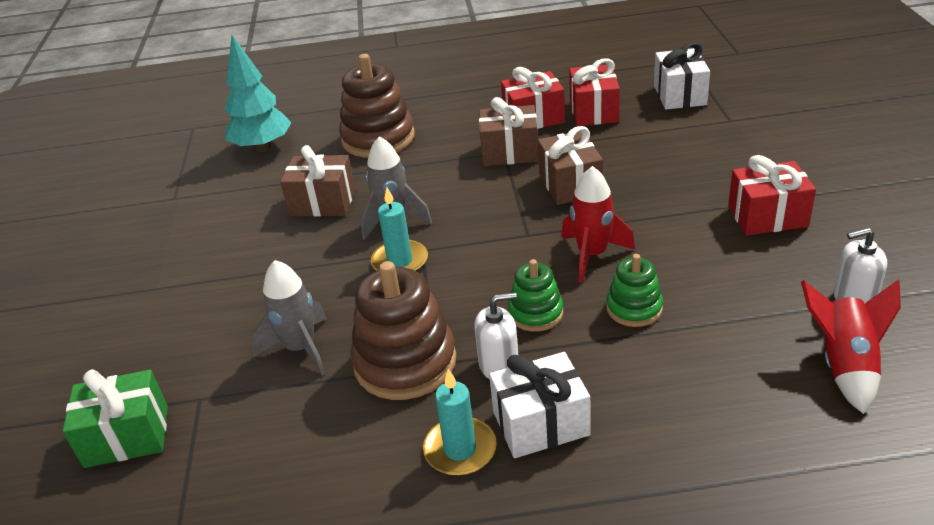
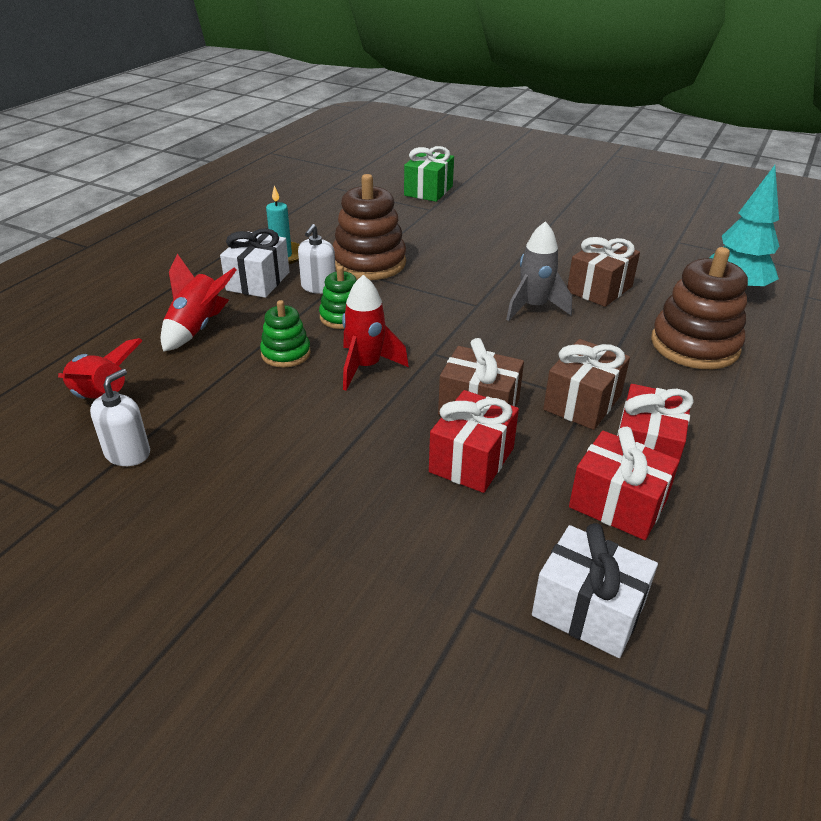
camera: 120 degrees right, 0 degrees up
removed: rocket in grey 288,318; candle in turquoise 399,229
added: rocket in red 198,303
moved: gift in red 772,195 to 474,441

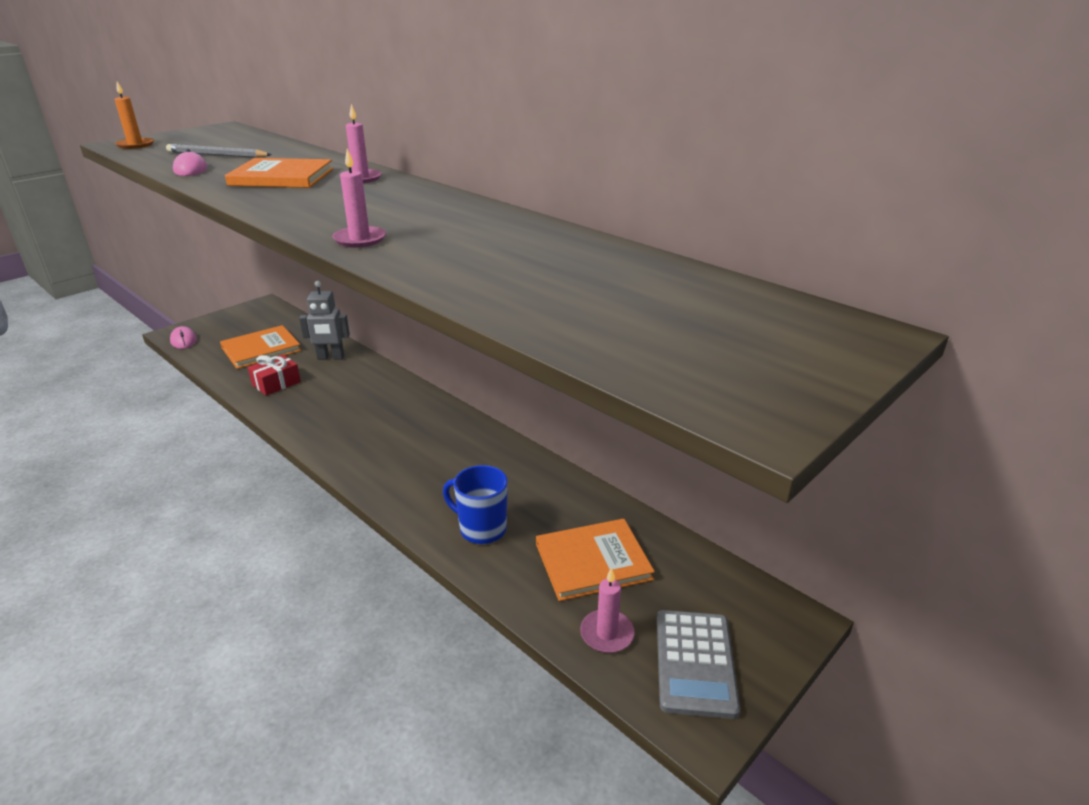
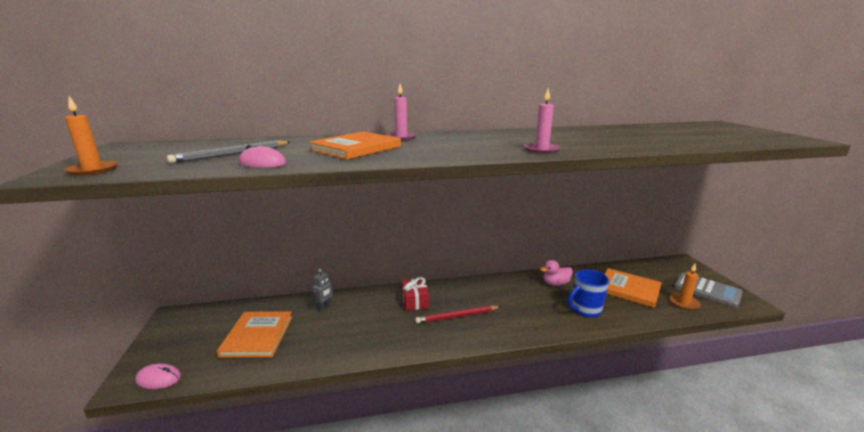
camera: 55 degrees left, 10 degrees down
added: pencil in red 458,314; duck in pink 556,273
moved: gift in red 274,375 to 415,294
recoloured: candle in pink 607,610 to candle in orange 685,287
turned: book in orange 595,560 = 633,288 75 degrees counterclockwise
resized: robot in grey 324,320 = 323,290 x0.63

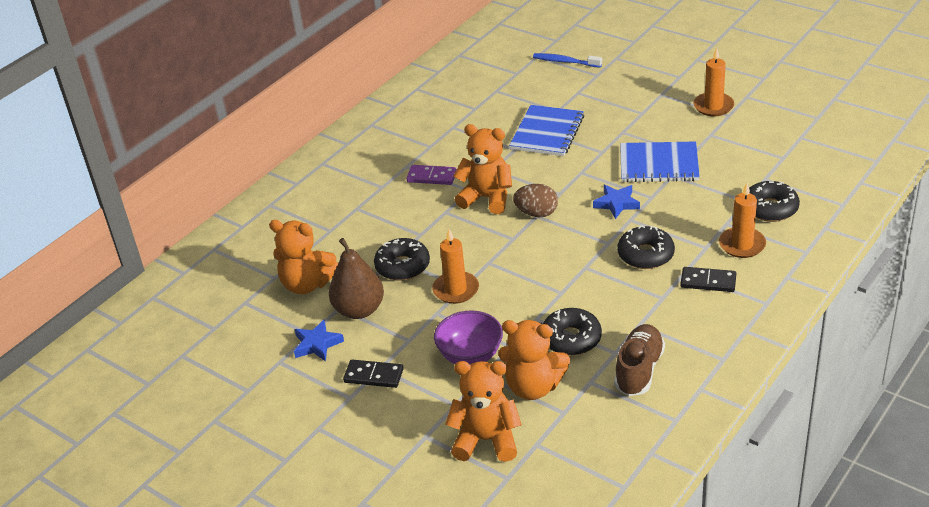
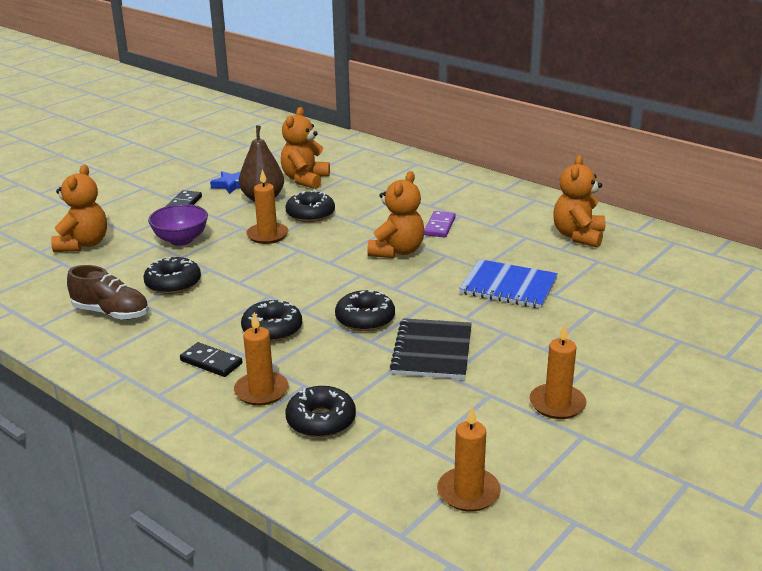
camera: 90 degrees right, 10 degrees down
removed: egg in brown 535,200; toothbrush in blue 567,60
added: candle in orange 469,459
moved: teddy bear in orange 534,360 to 579,201
replaced: star in blue 616,202 to donut in black 365,310
recoloured: notebook in blue 660,161 to notebook in black 431,348
turned: domino in black 708,279 = 211,359 75 degrees counterclockwise

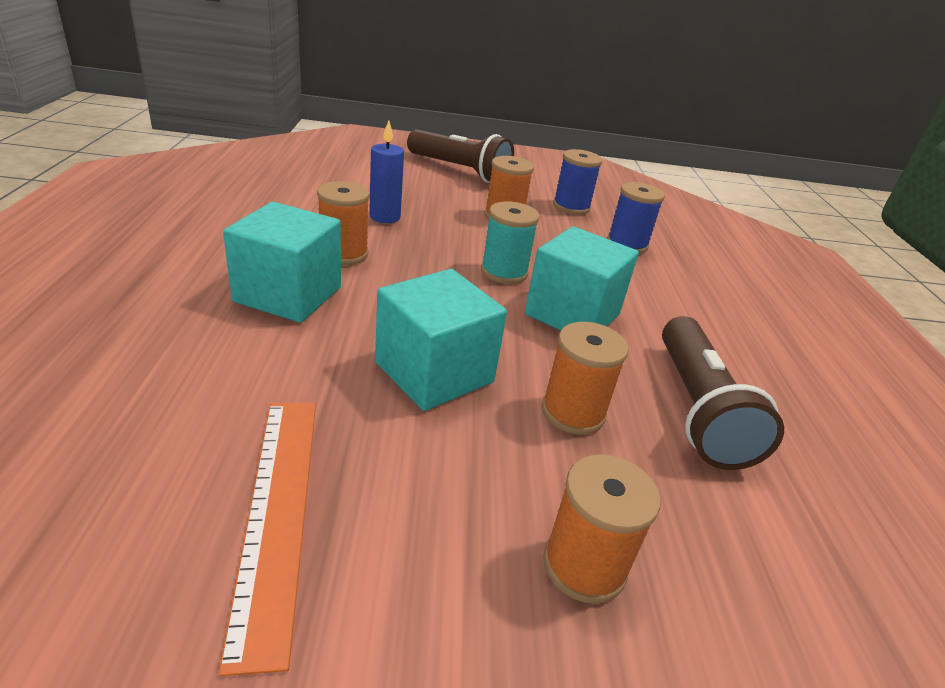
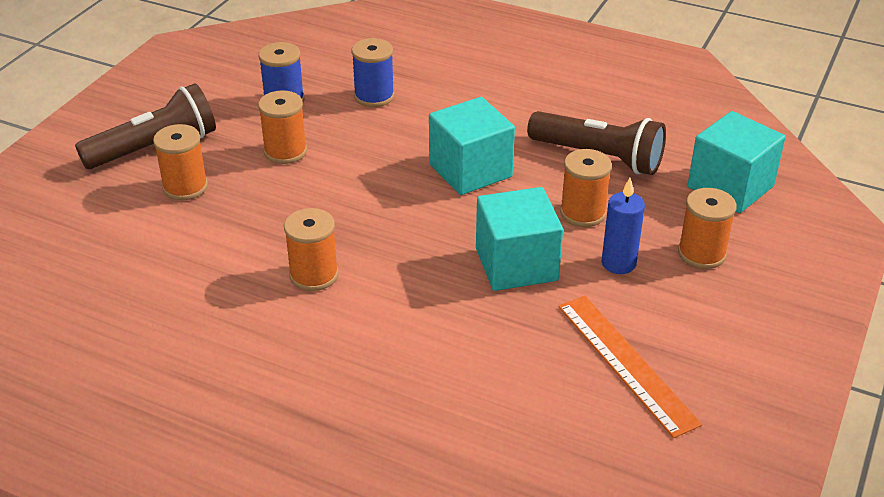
camera: 60 degrees left, 5 degrees up
removed: spool in turquoise 510,242
added: spool in orange 180,162
moved: cube in turquoise 282,262 to 736,162; candle in blue 386,171 to 623,226
turned: ruler in orange 267,539 = 630,367 45 degrees clockwise

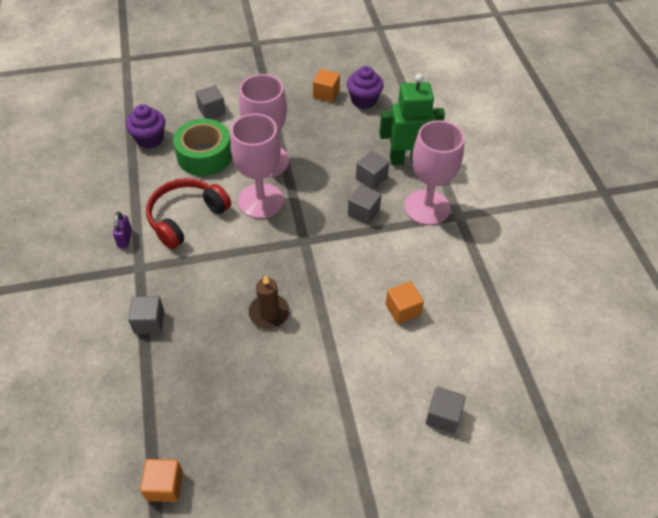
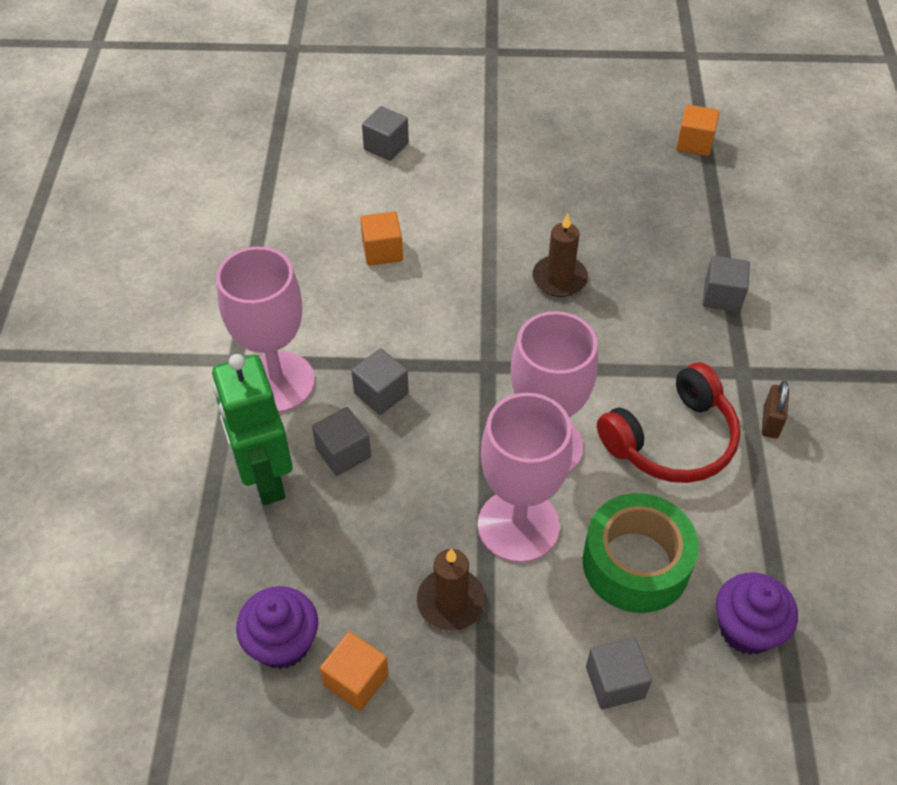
camera: 165 degrees left, 0 degrees up
added: candle in brown 451,589
recoloured: padlock in purple 122,230 to padlock in brown 775,409
turned: robot in green 412,119 = 252,429 60 degrees clockwise

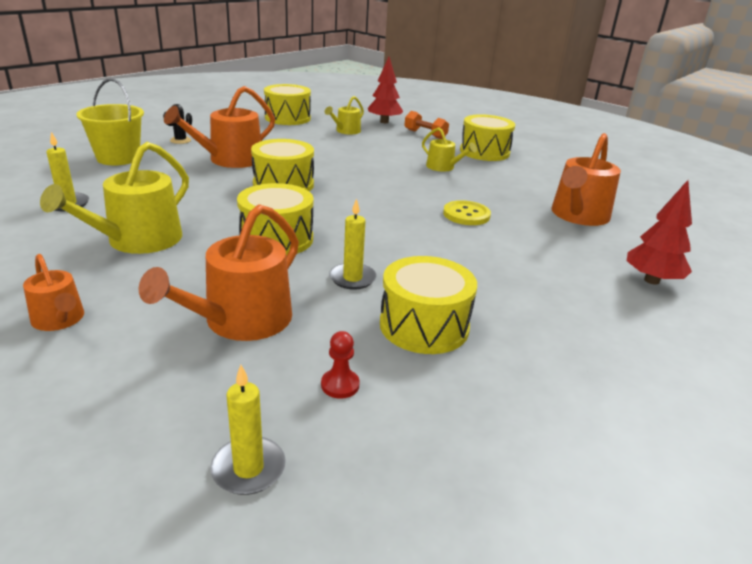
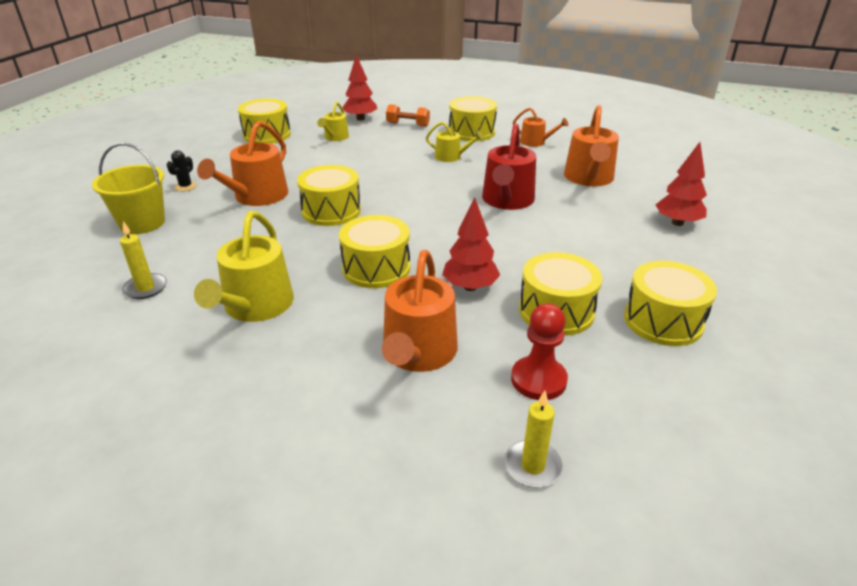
camera: 20 degrees left, 5 degrees up
added: drum in yellow 670,303
moved: watering can in orange 53,292 to 540,127
replaced: candle in yellow 352,244 to tree in red 471,244; button in yellow 467,212 to watering can in red 509,166
resized: pawn in red 340,365 = 539,351 x1.75

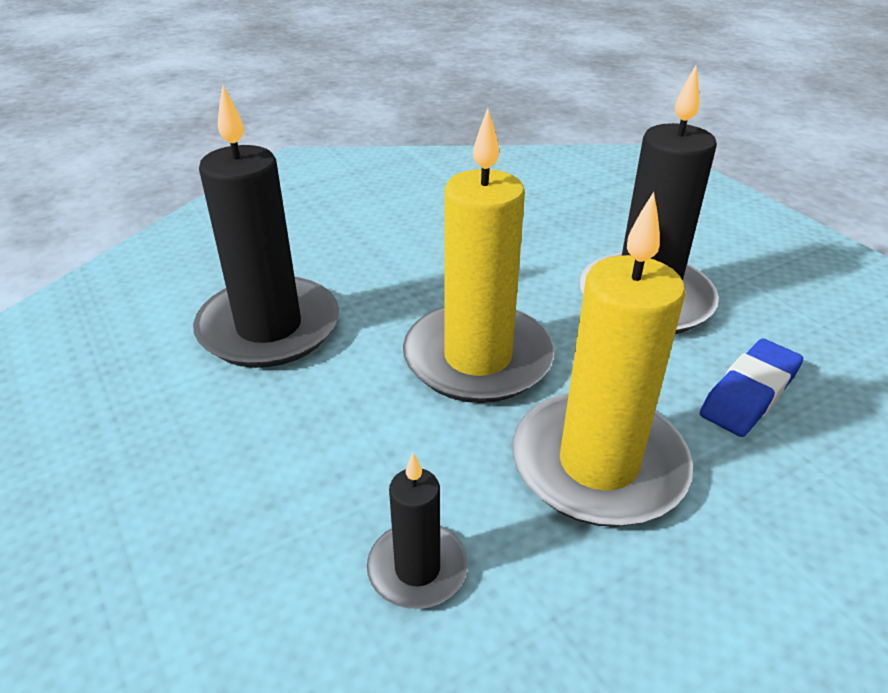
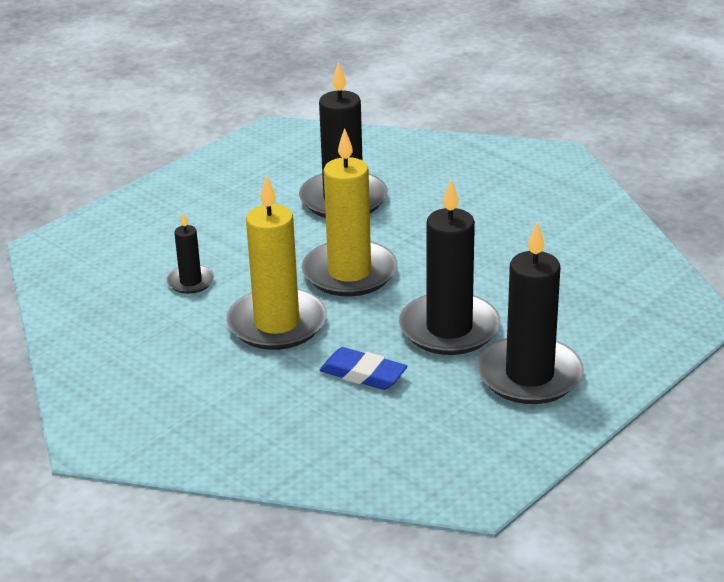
camera: 75 degrees right, 5 degrees down
added: candle in black 530,313

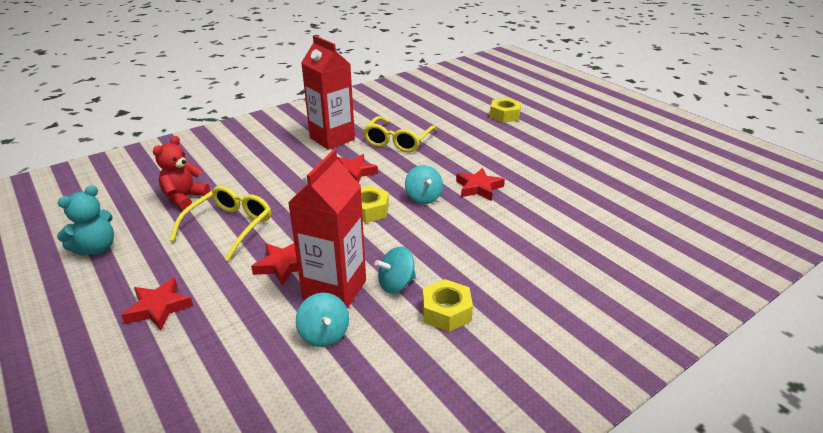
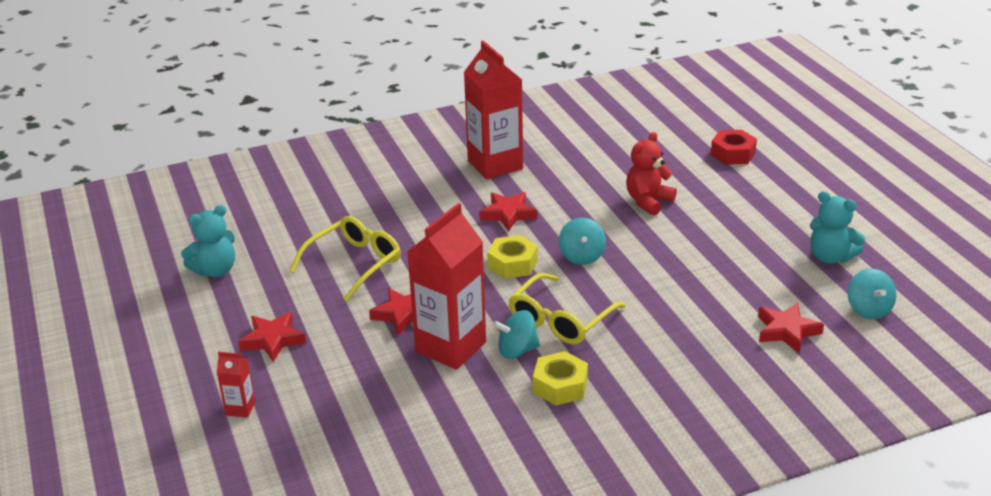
camera: 15 degrees right, 0 degrees up
added: carton in red 236,385; teddy bear in turquoise 837,227
moved: teddy bear in red 181,173 to 651,174; spinning top in turquoise 322,320 to 872,294; glasses in yellow 400,134 to 567,308; star in red 480,184 to 791,328
recoloured: nut in yellow 505,110 to nut in red 734,147

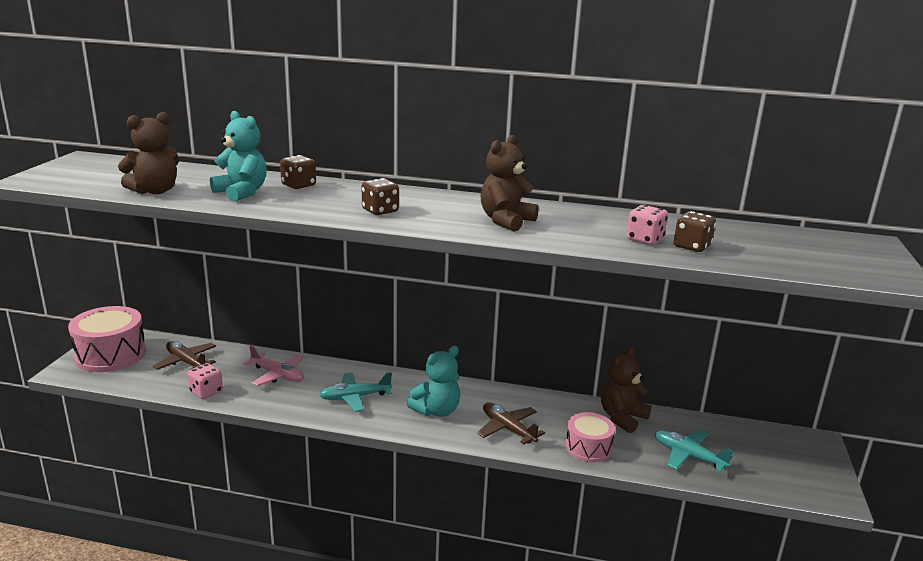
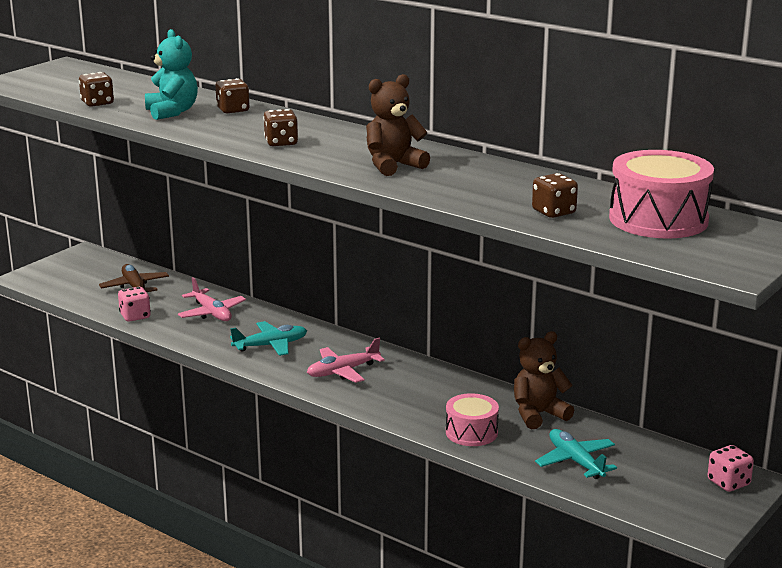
camera: 25 degrees right, 0 degrees up
removed: plane in brown 511,423
moved: drum in pink 107,339 to 661,194; dice in pink 647,225 to 731,468
replaced: teddy bear in brown 148,153 to dice in brown 96,89; teddy bear in turquoise 433,381 to plane in pink 346,360
turned: plane in turquoise 355,392 = 268,338 150 degrees clockwise

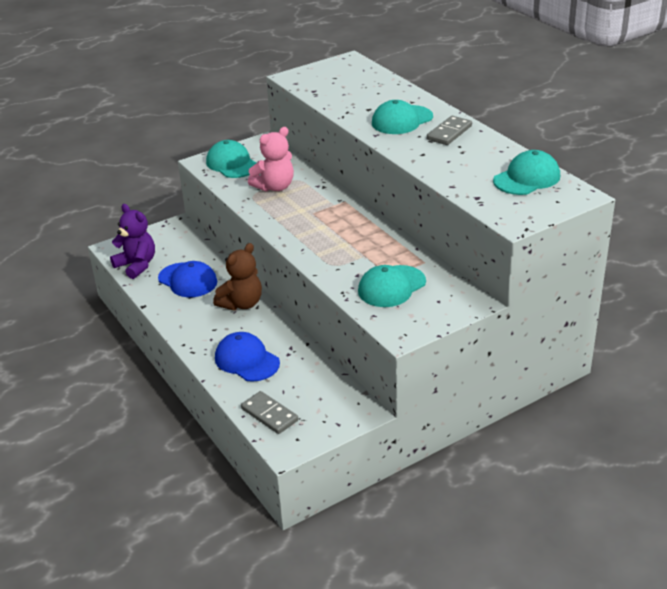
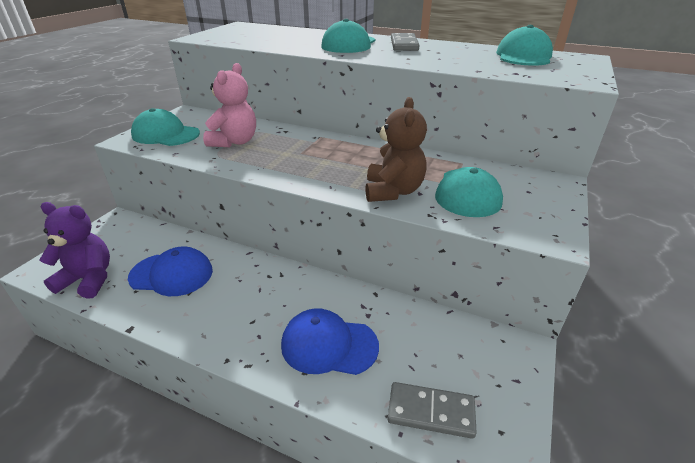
camera: 35 degrees left, 0 degrees up
moved: teddy bear in brown 237,276 to 396,149

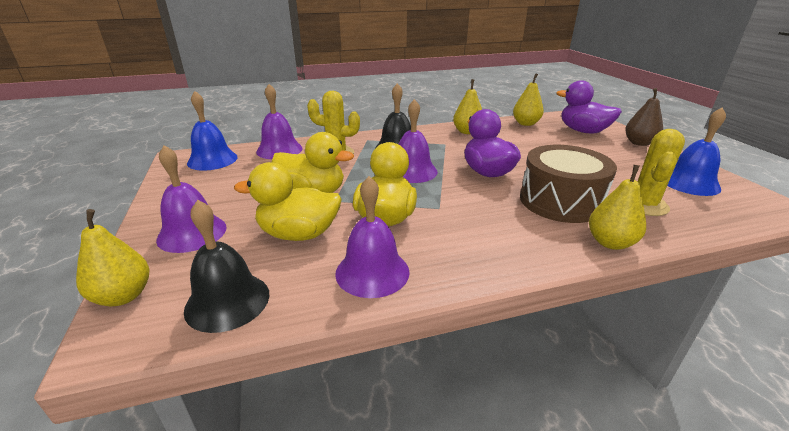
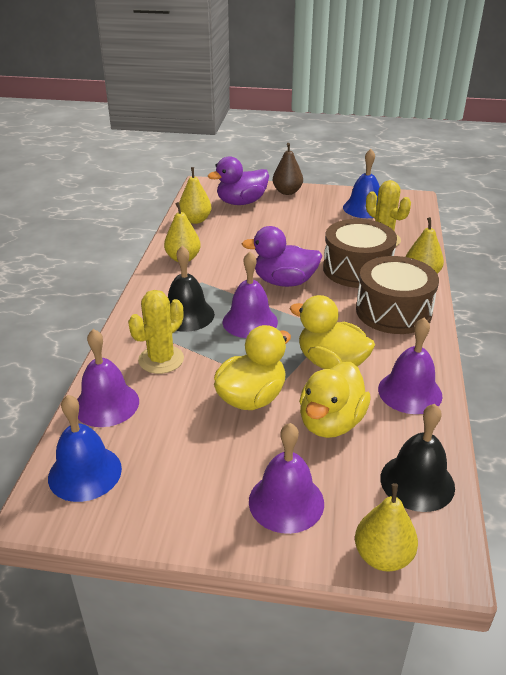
camera: 65 degrees left, 5 degrees up
added: drum in brown 397,295

